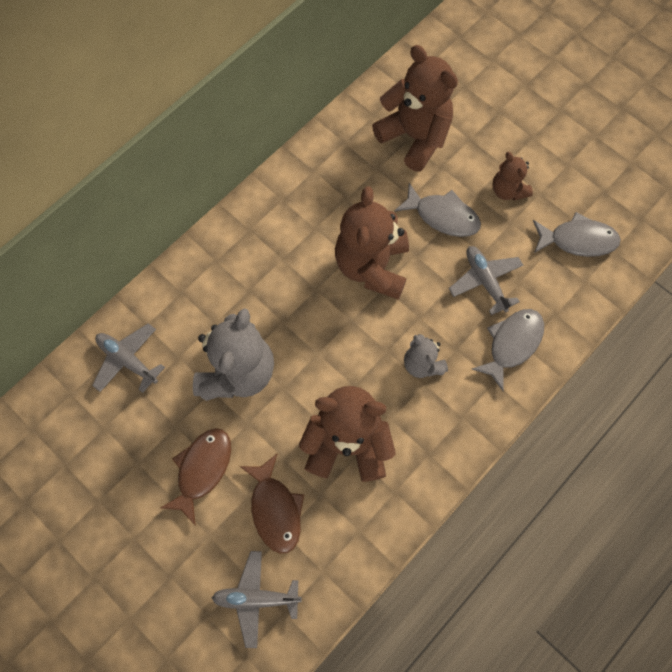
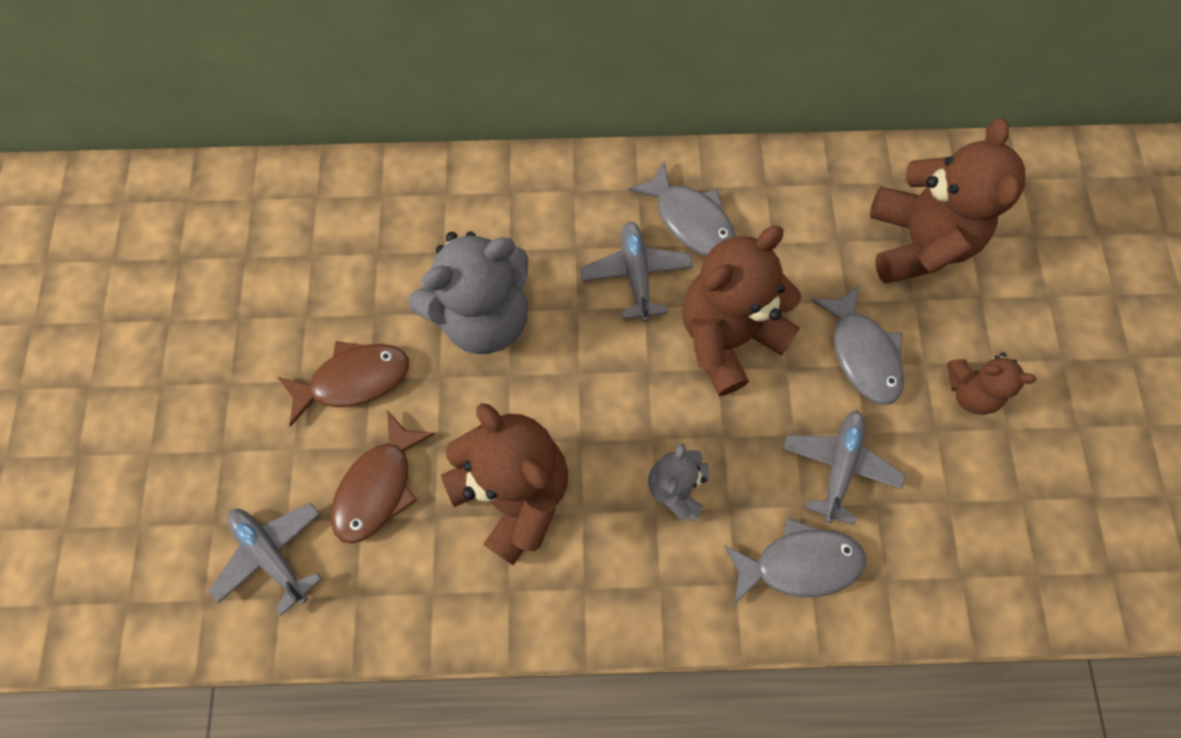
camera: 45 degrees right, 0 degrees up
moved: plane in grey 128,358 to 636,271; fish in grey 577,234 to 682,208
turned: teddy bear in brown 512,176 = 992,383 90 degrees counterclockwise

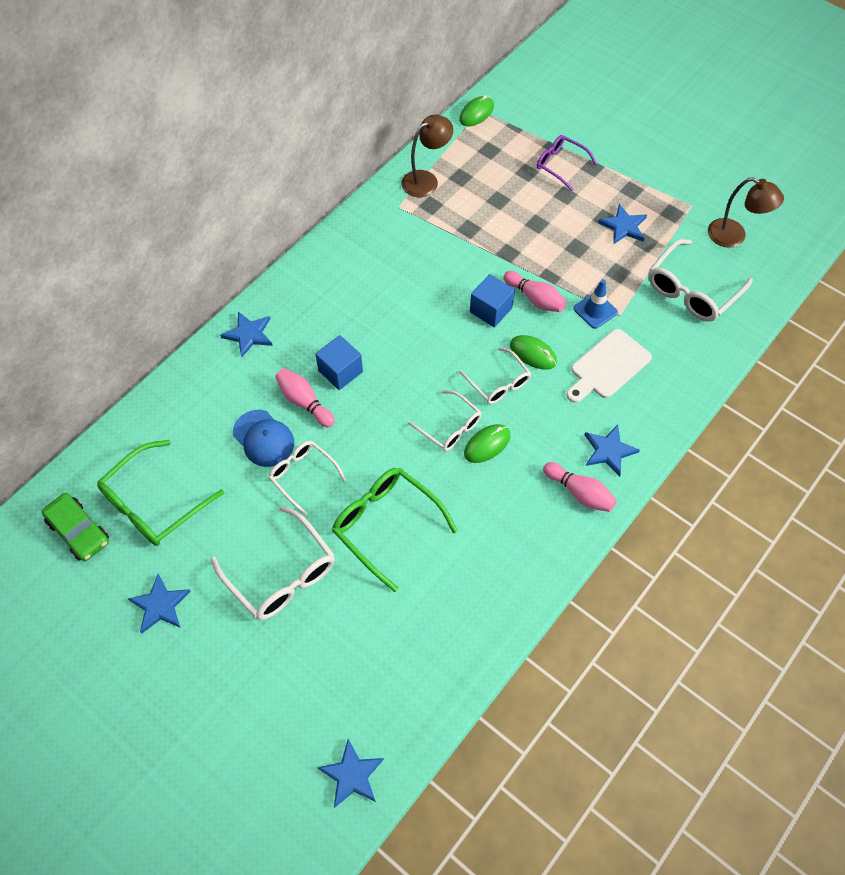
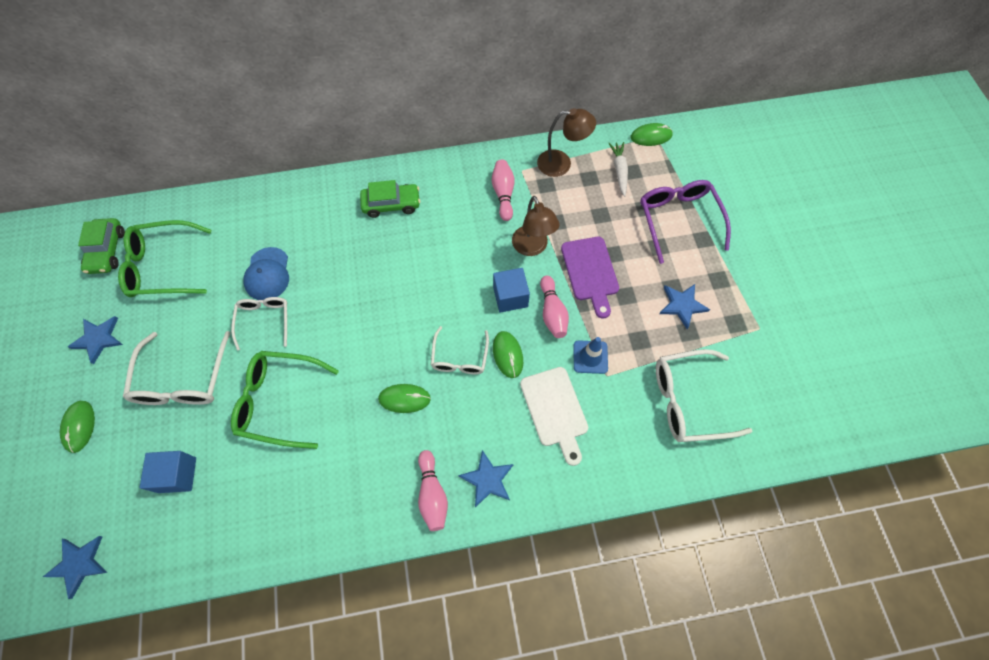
camera: 40 degrees right, 5 degrees up
removed: star in blue 246,334; glasses in white 444,420
added: mouse in green 77,427; car in green 390,199; cutting board in purple 590,277; carrot in white 618,169
moved: bowling pin in pink 305,397 to 503,190; cube in blue 339,362 to 168,472; lamp in brown 746,212 to 536,226
turned: glasses in green 395,530 = 285,400 75 degrees counterclockwise; cutting board in white 609,366 = 554,416 105 degrees counterclockwise
resized: glasses in purple 567,163 = 685,222 x1.58

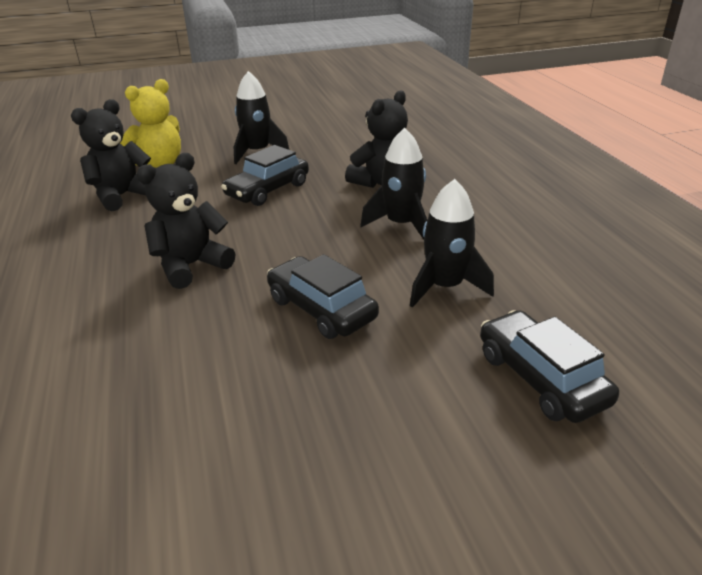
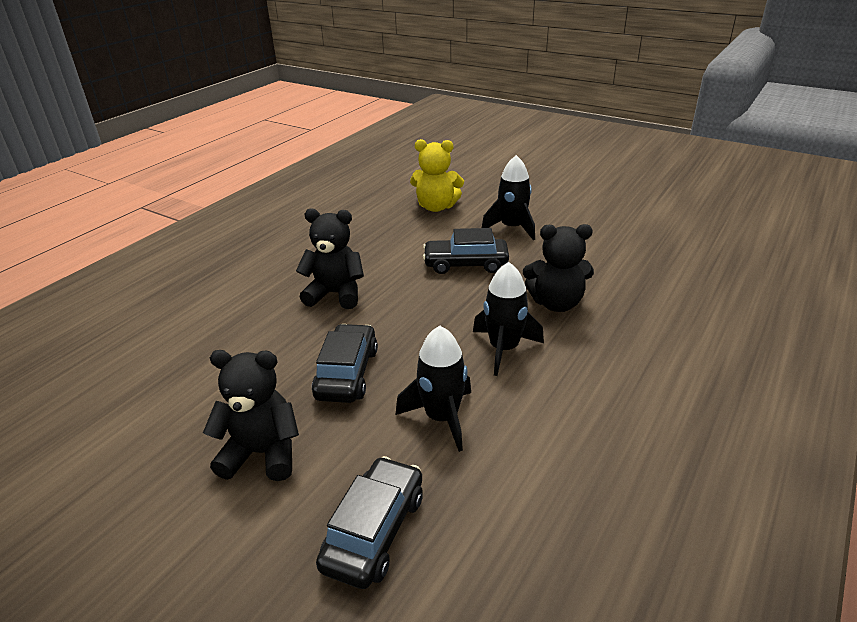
camera: 50 degrees right, 0 degrees up
moved: teddy bear in black 111,155 to 251,415

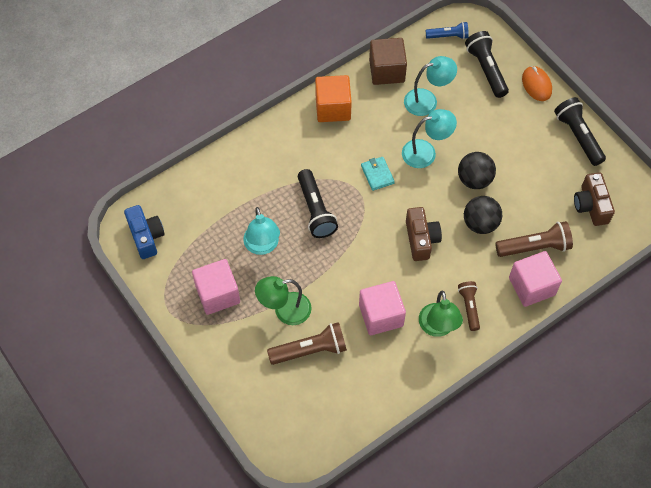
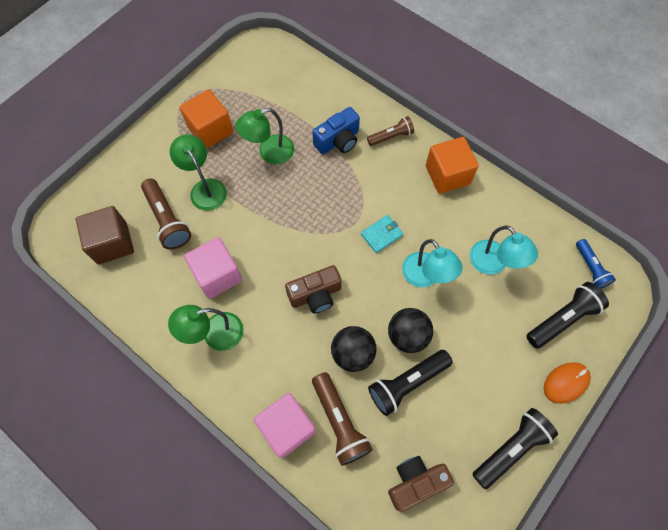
camera: 75 degrees right, 5 degrees up
moved: camera in blue 144,232 to 336,130; flashlight in black 318,203 to 410,383; cube in brown 388,61 to 105,235; flashlight in brown 469,306 to 390,131
recoloured: cube in pink 216,287 to cube in orange 206,118; lamp in turquoise 261,231 to lamp in green 264,136

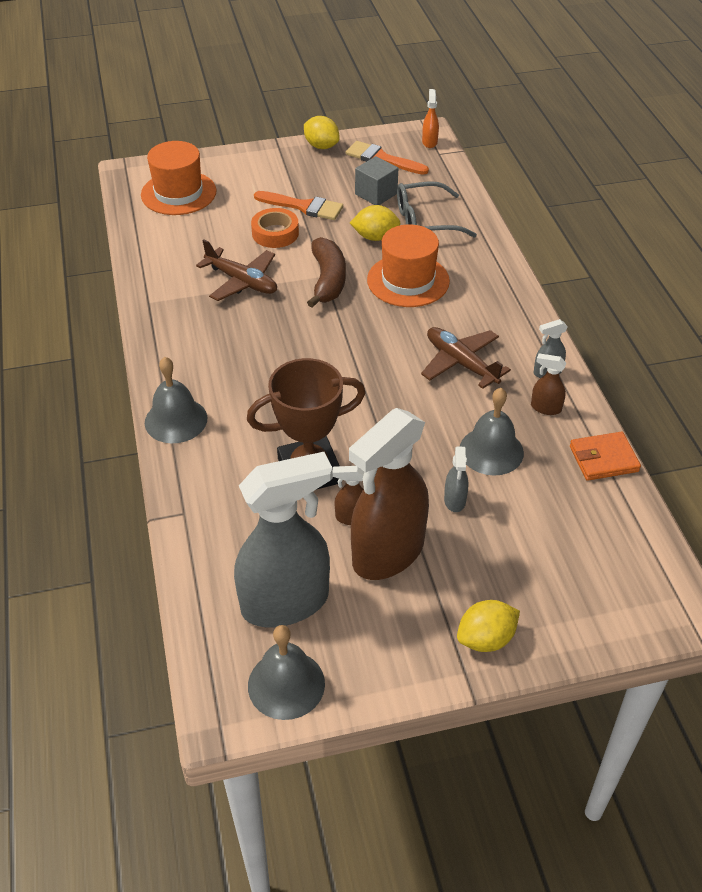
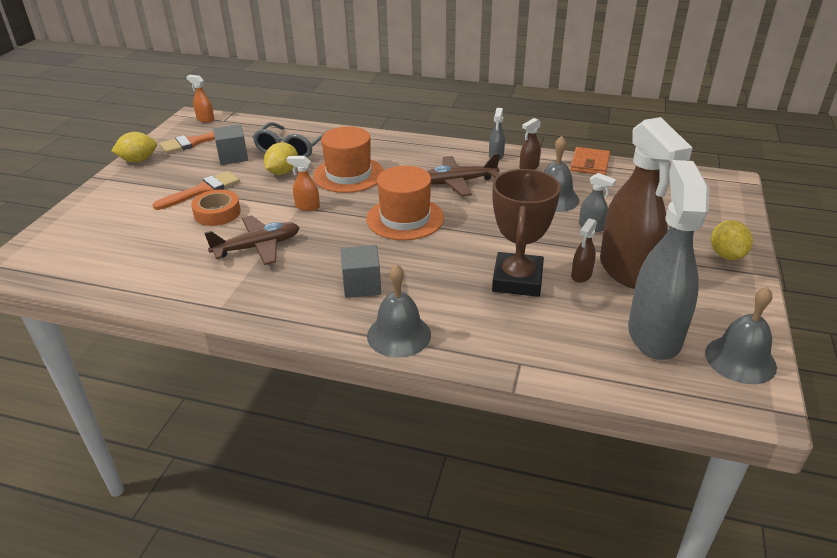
camera: 60 degrees left, 10 degrees down
added: cube in grey 361,271
moved: hat in orange 178,178 to 405,203
replaced: banana in brown 326,272 to spray bottle in orange 303,183

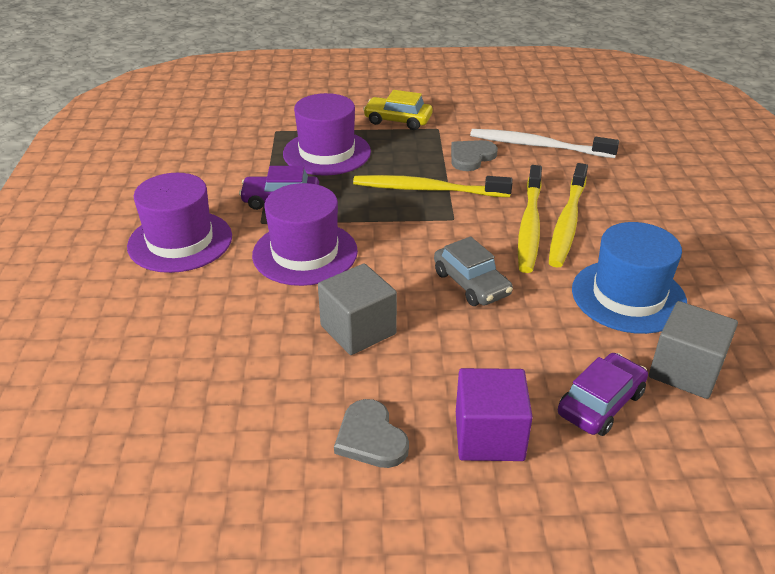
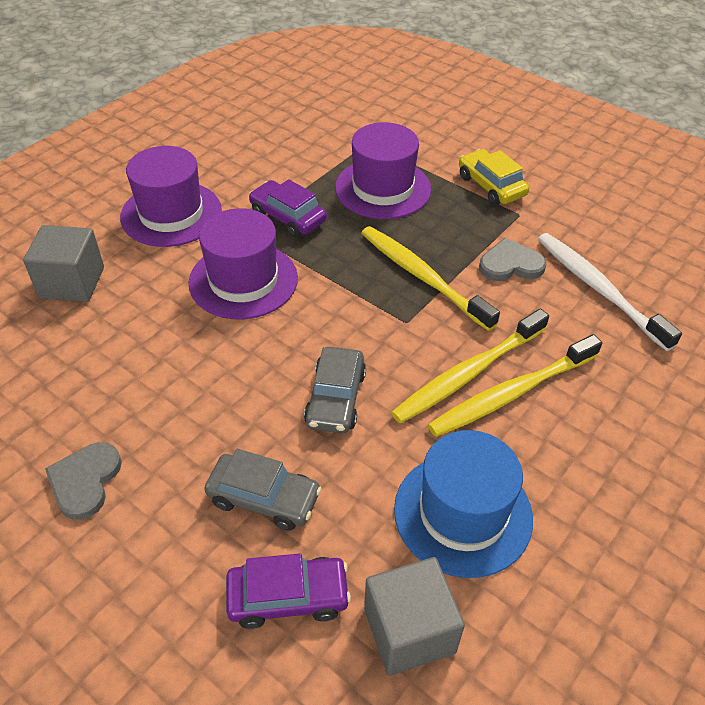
camera: 40 degrees right, 10 degrees up
removed: cube in purple 494,414
added: car in grey 263,490
moved: cube in grey 357,309 to 63,263

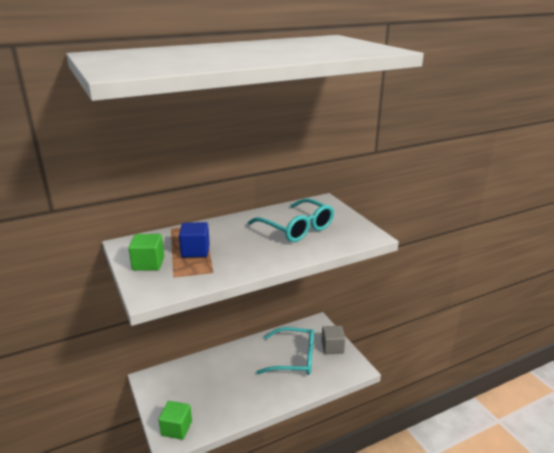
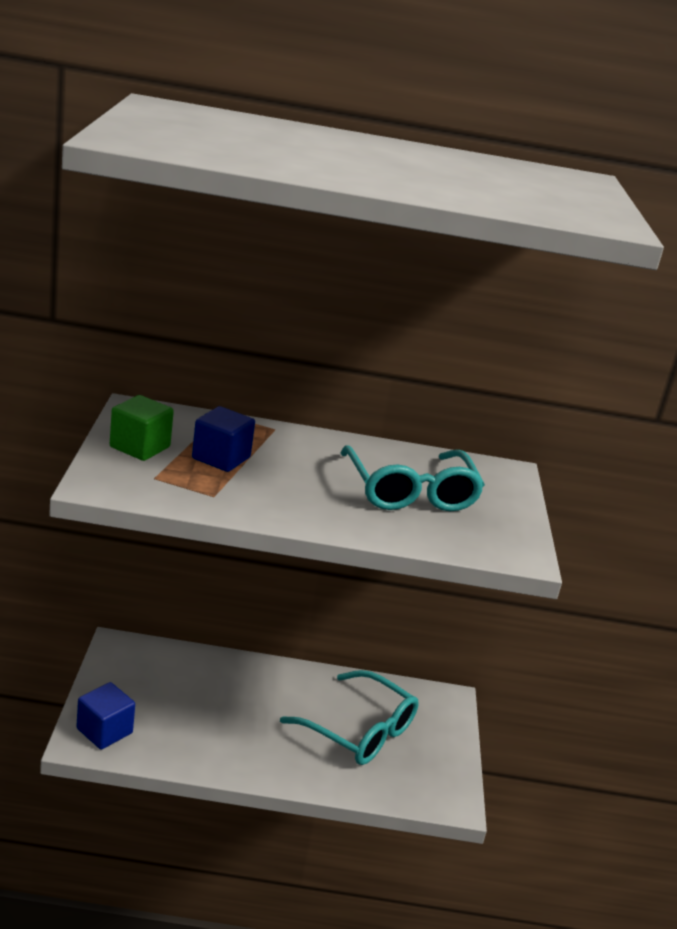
camera: 25 degrees right, 0 degrees up
removed: cube in grey 333,340
recoloured: cube in green 175,420 to cube in blue 105,716

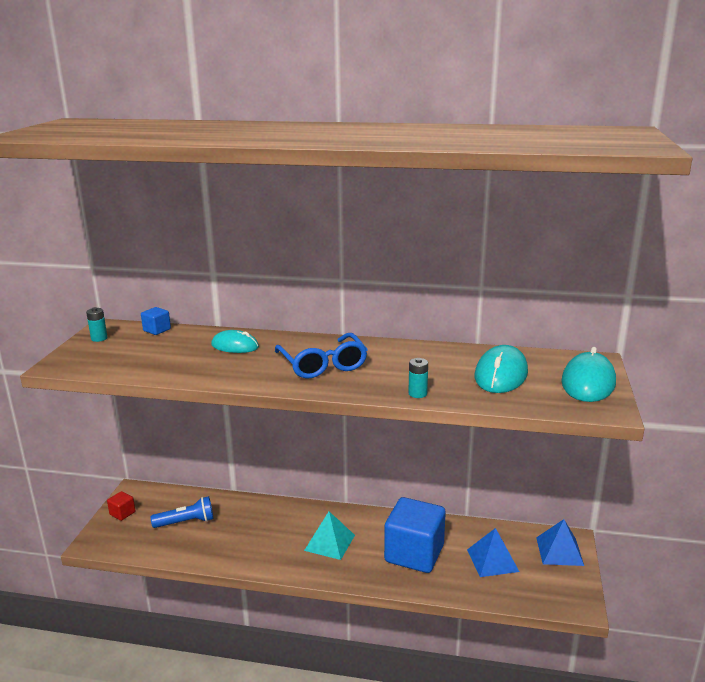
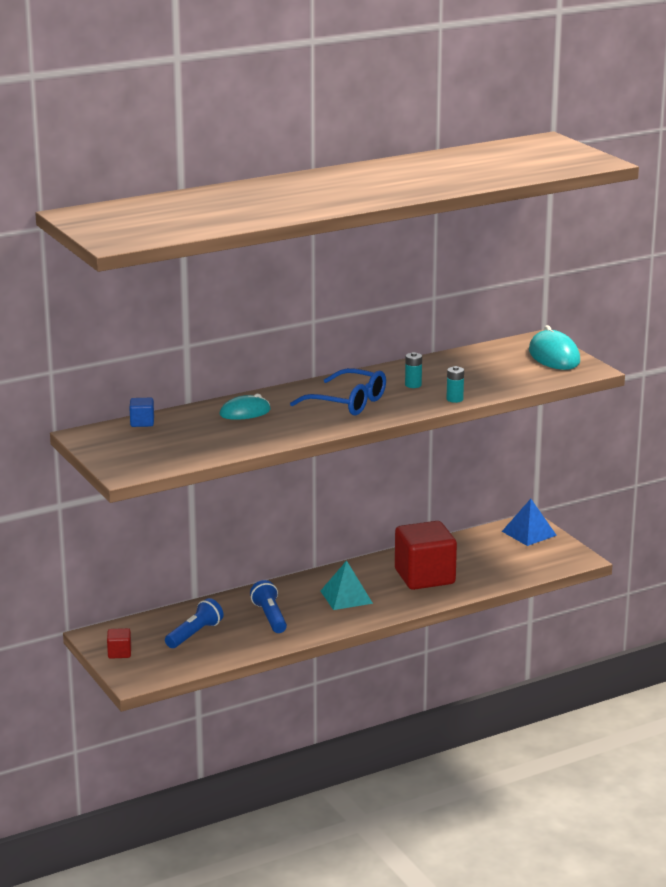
camera: 40 degrees left, 0 degrees up
removed: pyramid in blue 493,552; mouse in turquoise 501,369
added: flashlight in blue 268,606
moved: battery in turquoise 97,324 to 413,370
recoloured: cube in blue 415,535 to cube in red 426,555

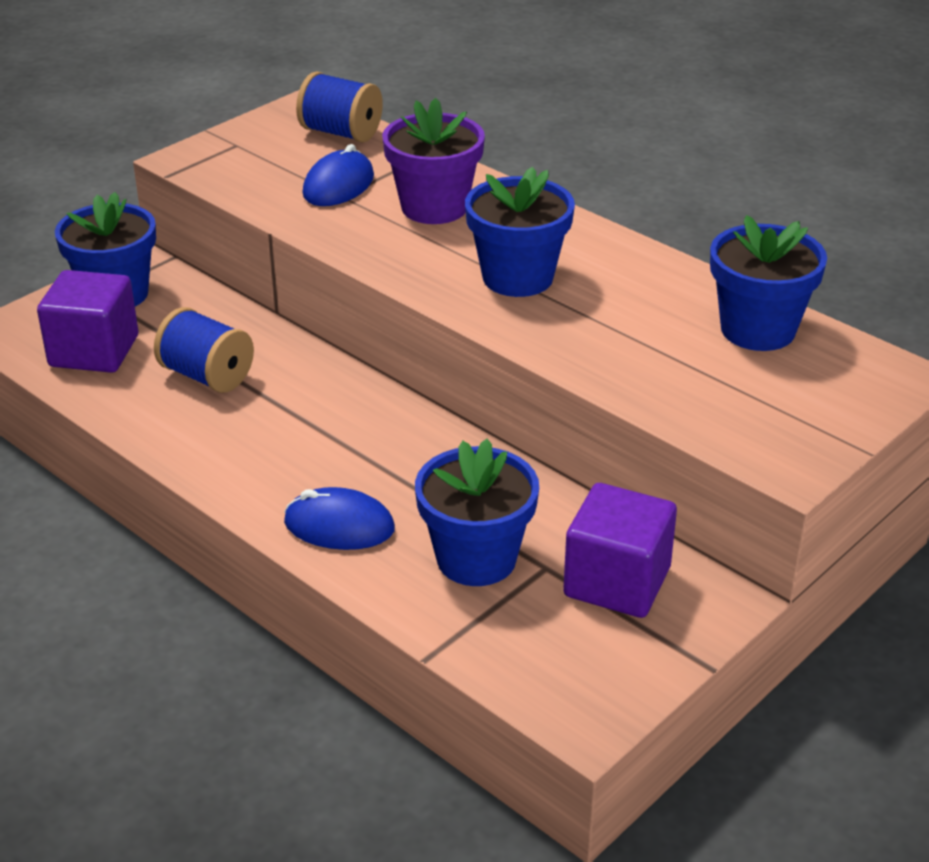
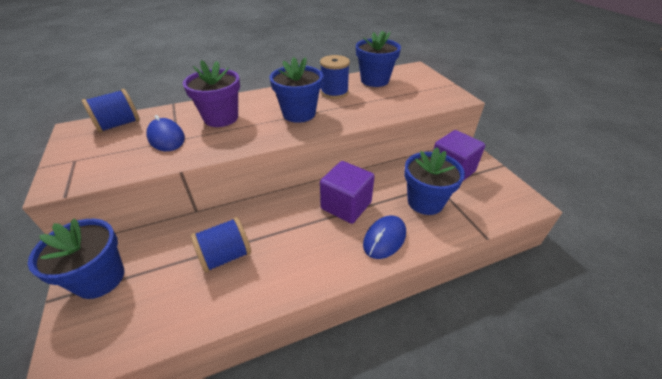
camera: 65 degrees left, 5 degrees up
added: spool in blue 335,77
moved: cube in purple 87,321 to 347,192

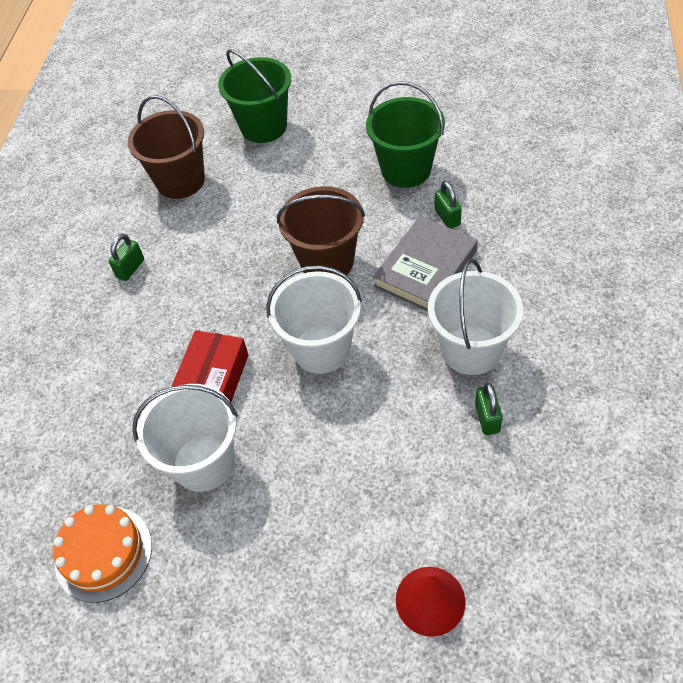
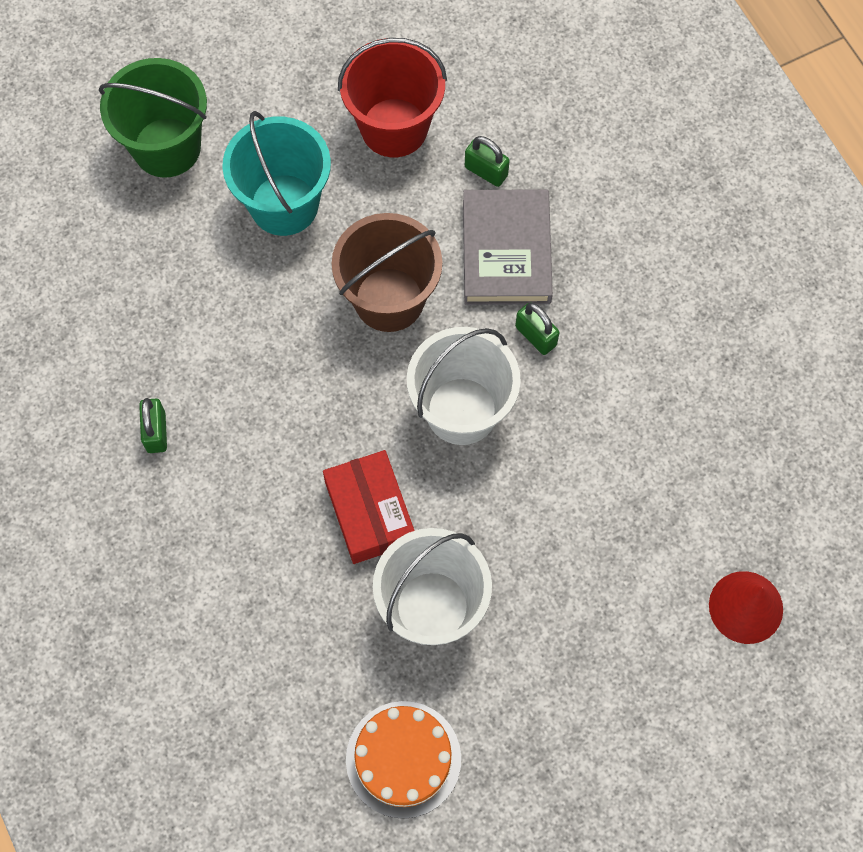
camera: 40 degrees left, 15 degrees up
removed: bucket in brown 166,147; bucket in white 475,317
added: bucket in turquoise 276,173
moved: padlock in green 489,408 to 537,328
recoloured: bucket in green 405,134 to bucket in red 392,97

